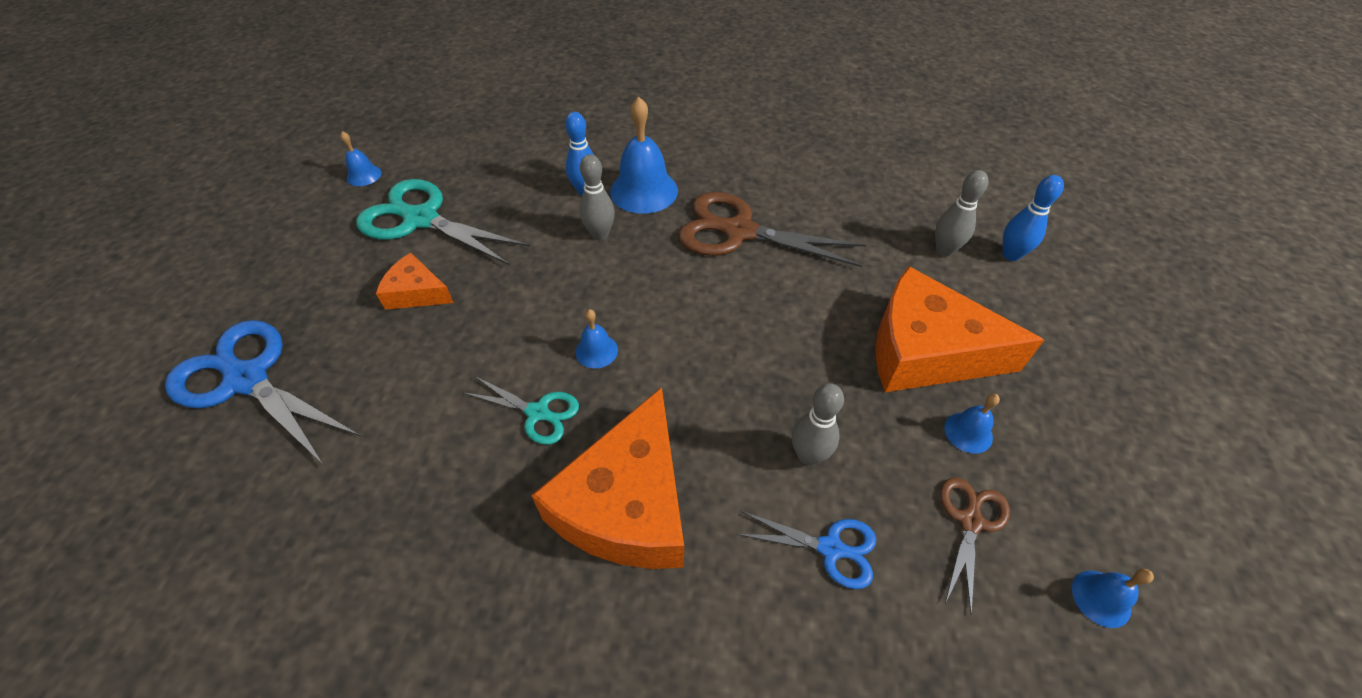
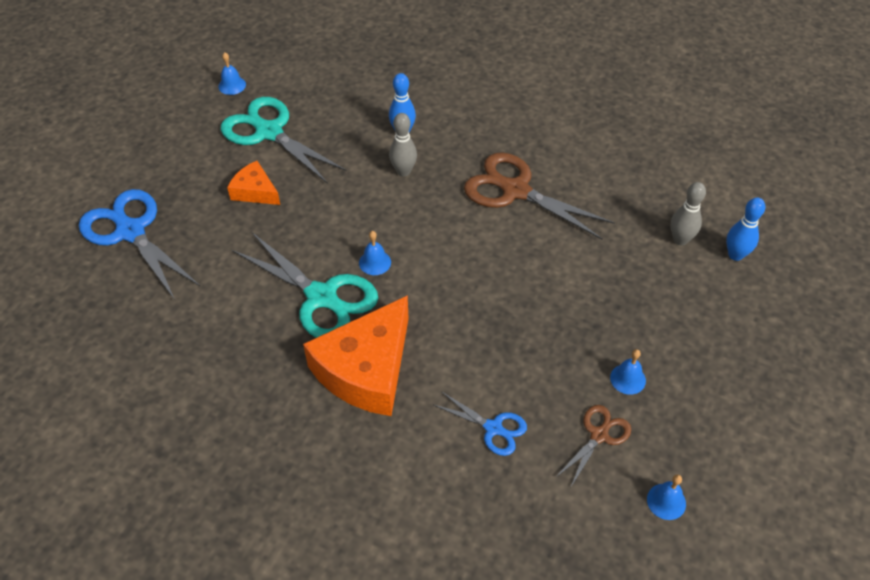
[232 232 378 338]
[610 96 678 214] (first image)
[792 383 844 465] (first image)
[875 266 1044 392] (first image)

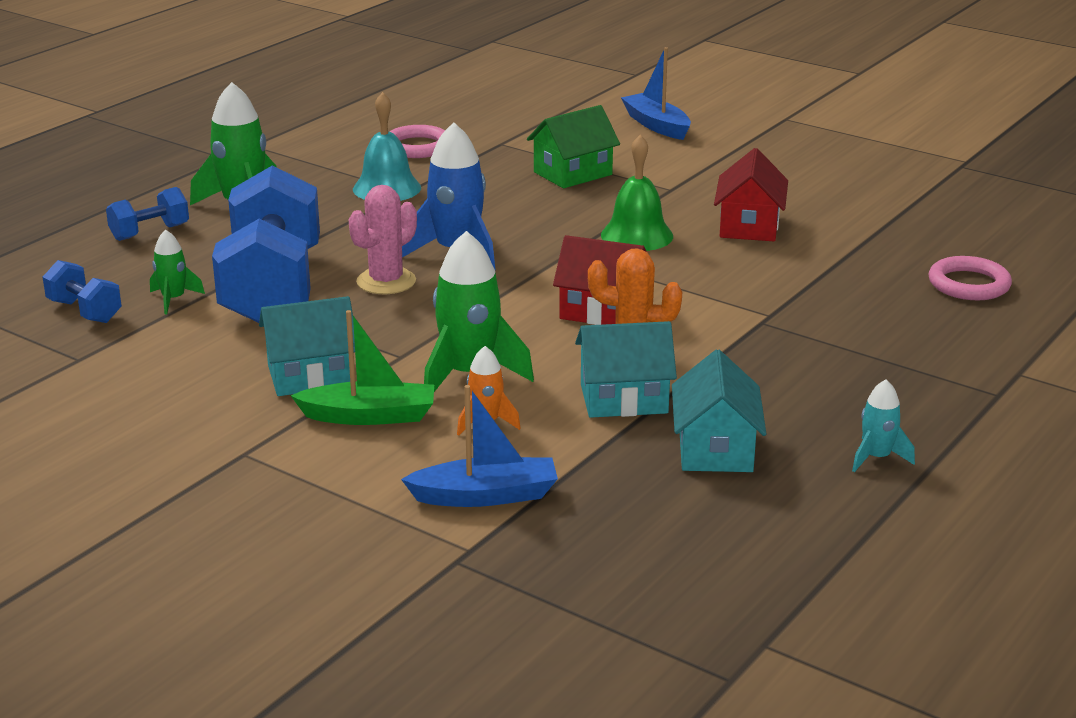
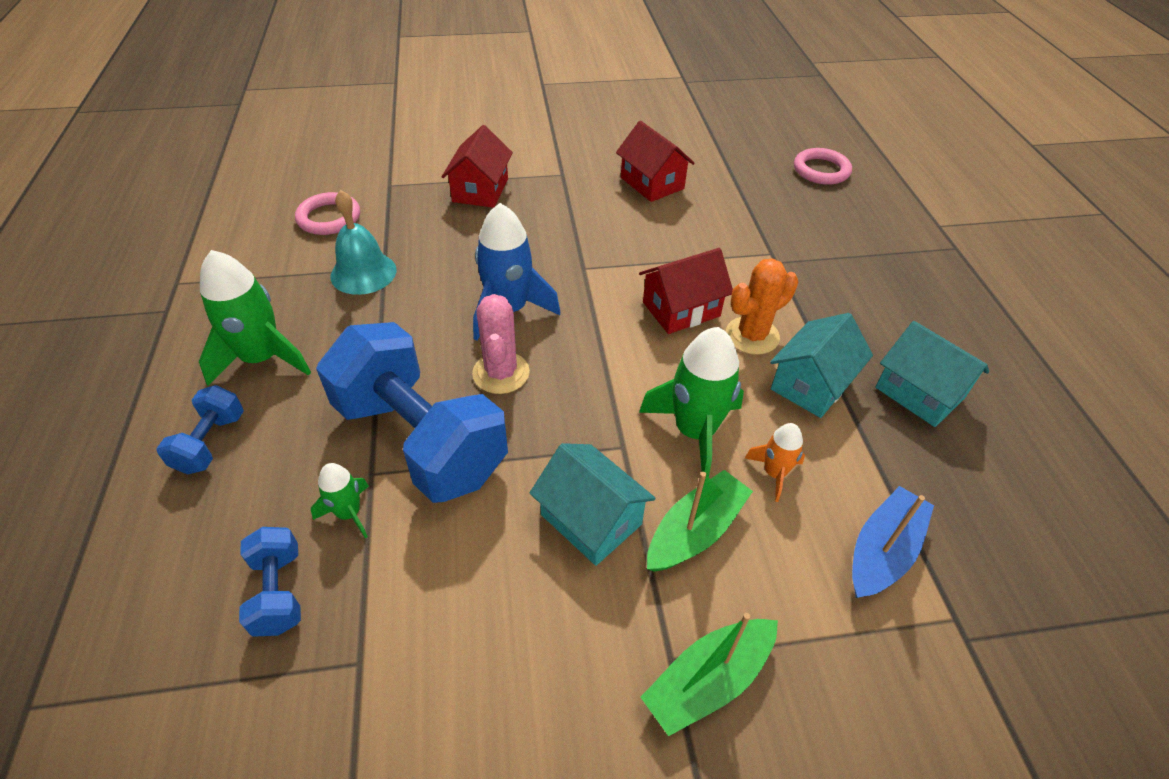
[239 527 301 637]
[530 443 656 566]
[442 125 513 208]
[601 135 673 251] (first image)
[621 47 691 140] (first image)
[852 379 915 472] (first image)
[640 613 778 736]

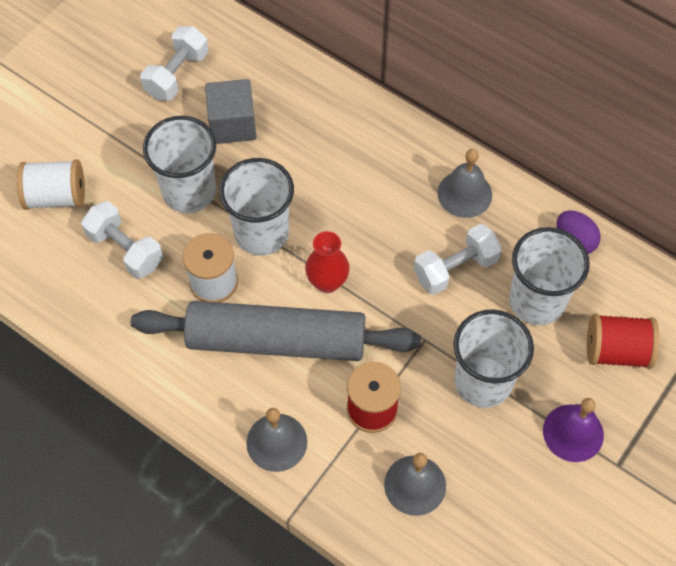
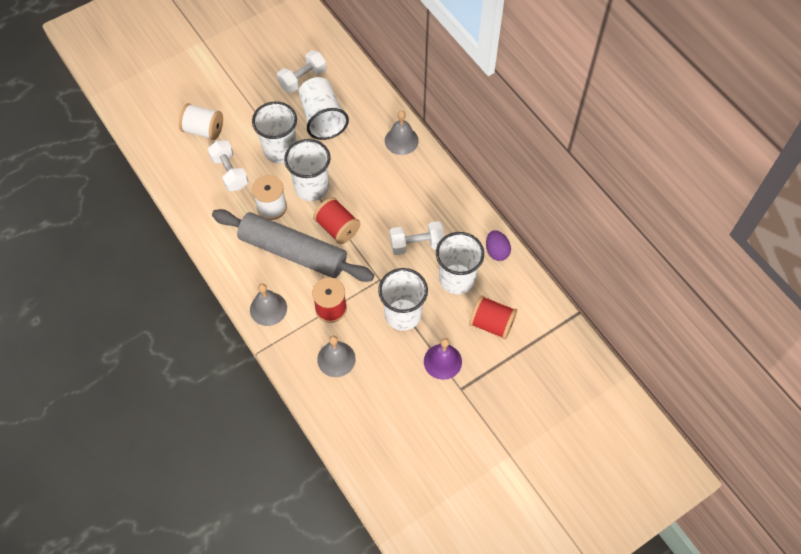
[299 77 349 140]
[313 197 360 244]
[385 110 419 155]

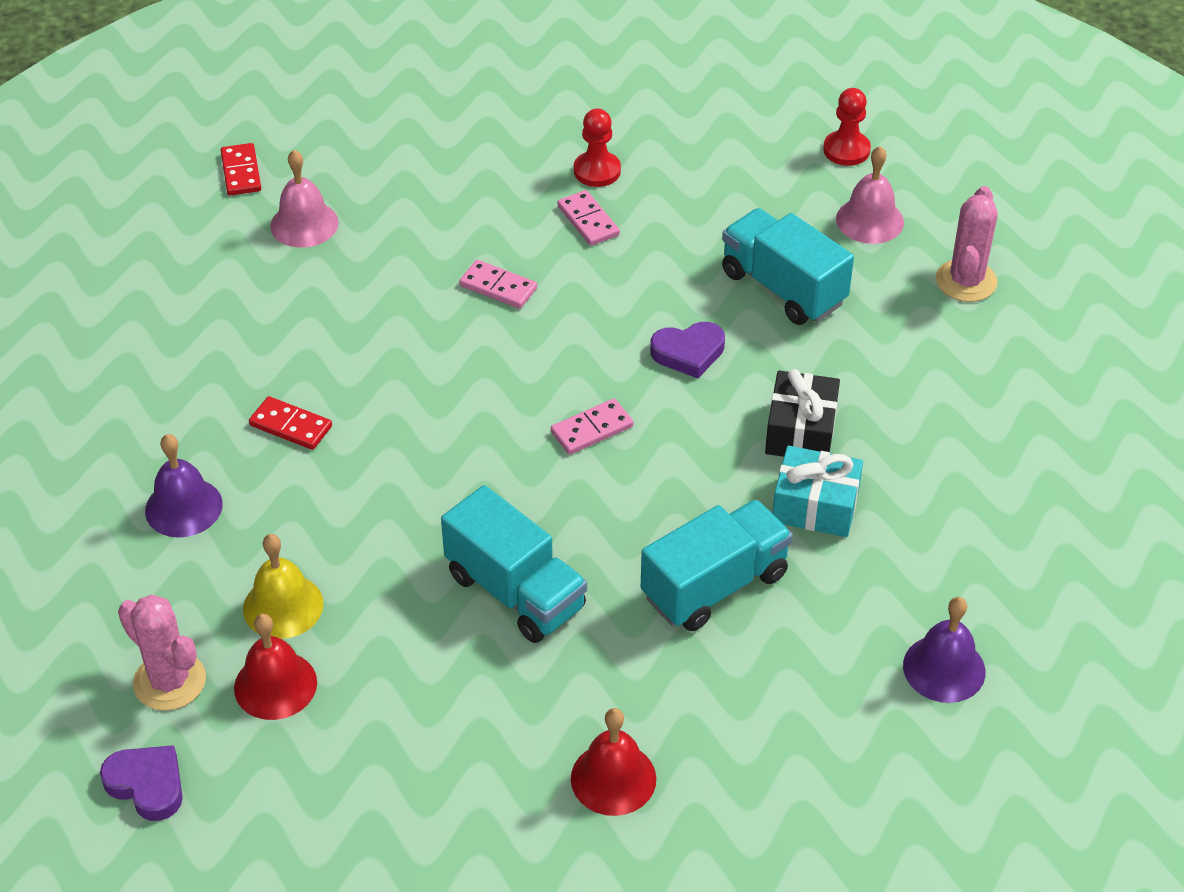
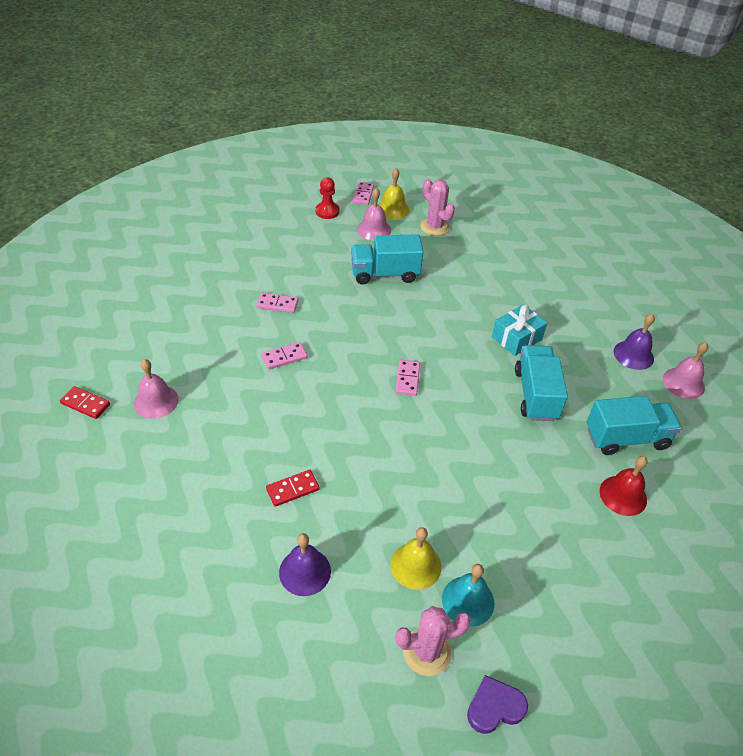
[442 564 495 627]
[587 396 682 455]
[574 109 621 187] (first image)
[650 322 725 378] (first image)
[765 369 840 457] (first image)
[352 182 374 205]
[378 168 410 220]
[663 342 708 399]

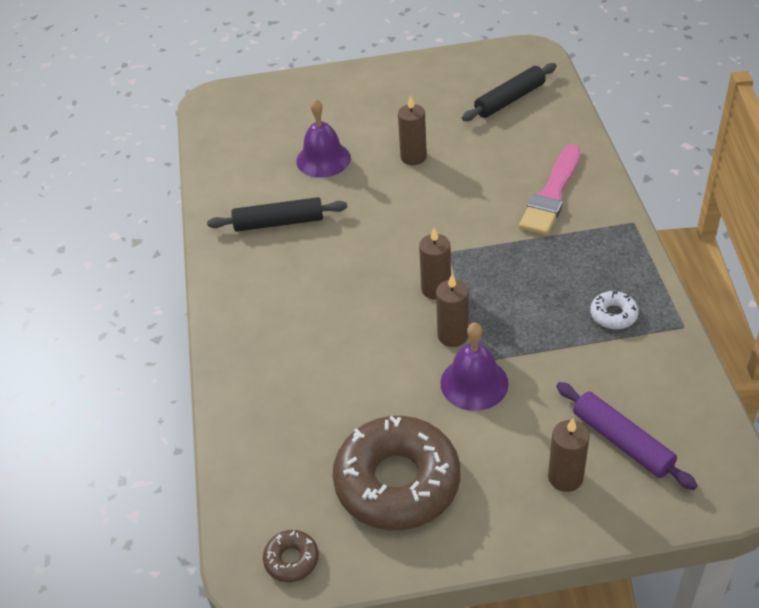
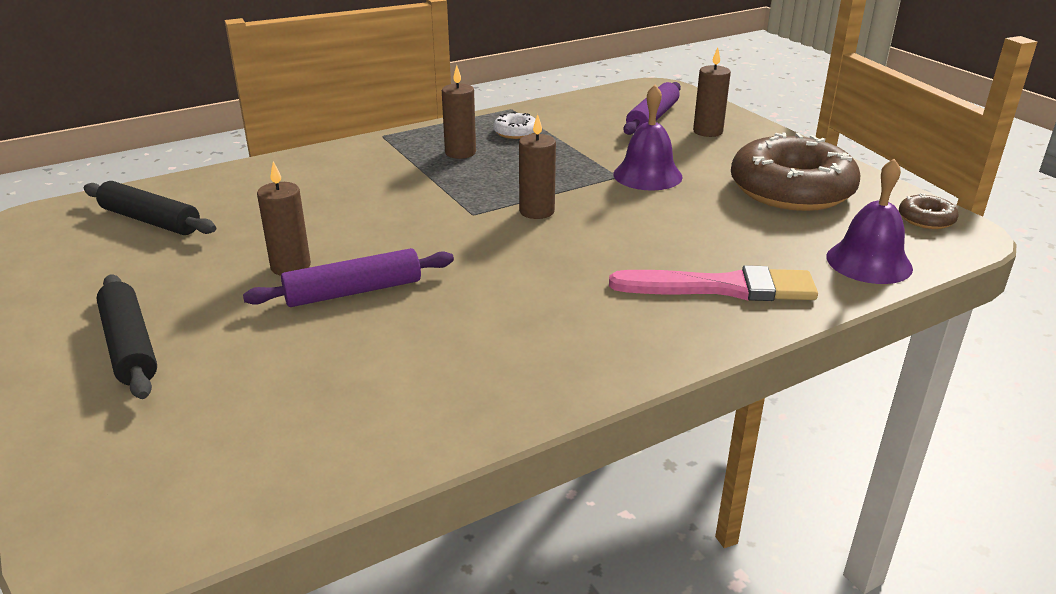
[96 274 157 399]
[826 159 913 284]
[442 65 476 159]
[609 265 818 301]
[243 248 454 307]

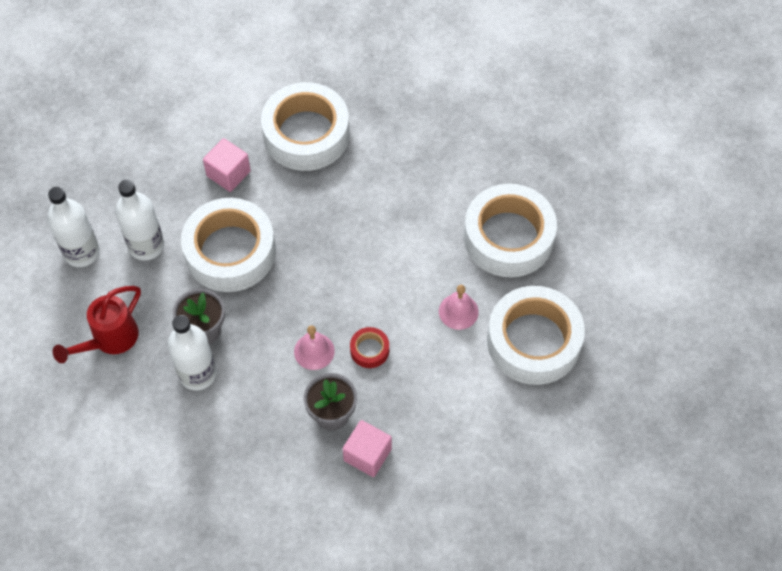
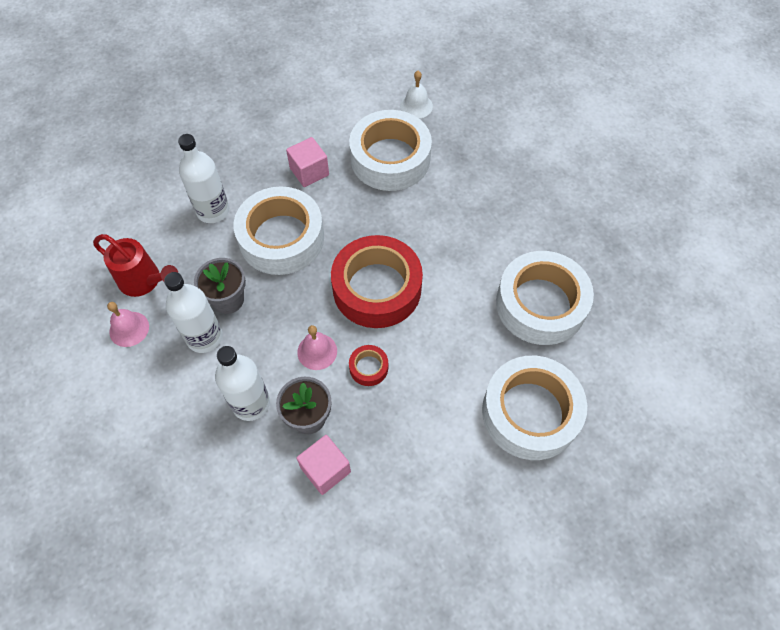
[215 346 270 421]
[93 234 178 297]
[107 302 149 347]
[331 235 423 328]
[400 71 433 118]

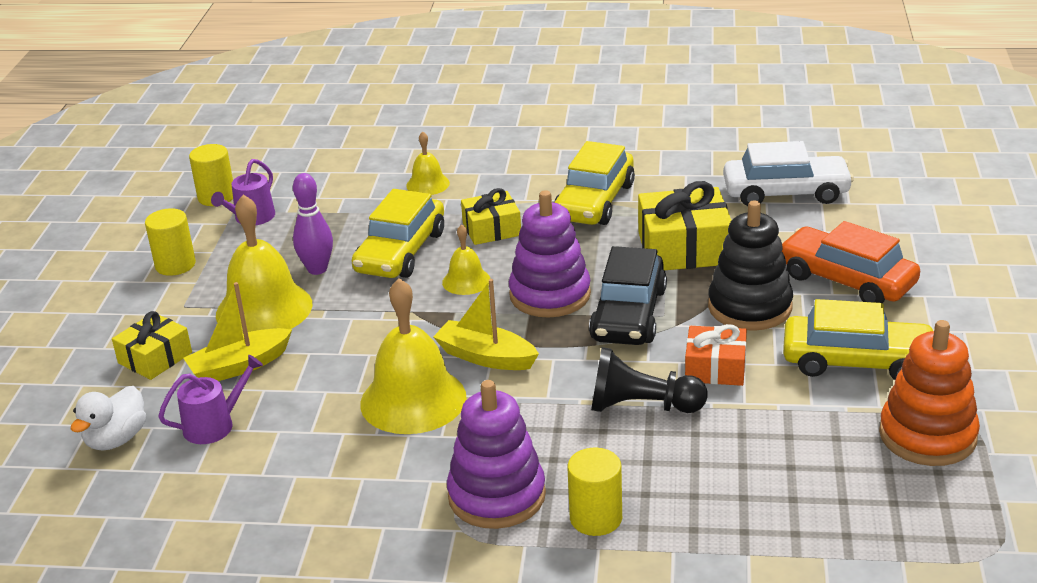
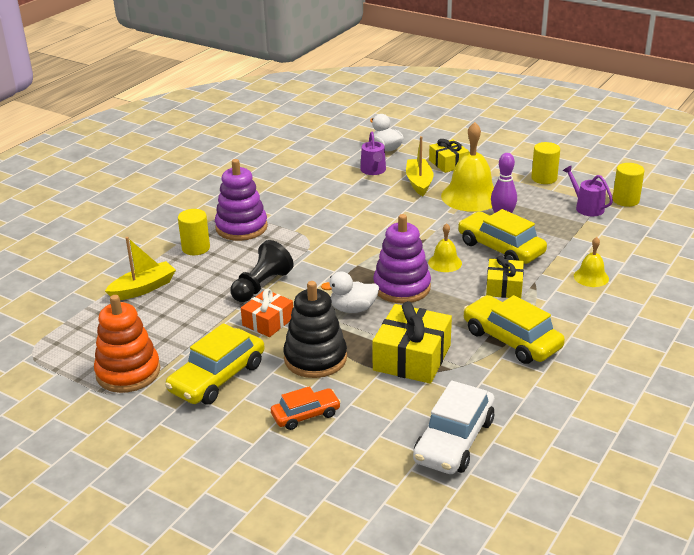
[360 278 466 434] (first image)
[105 237 176 300]
[321 272 379 313]
[271 386 341 430]

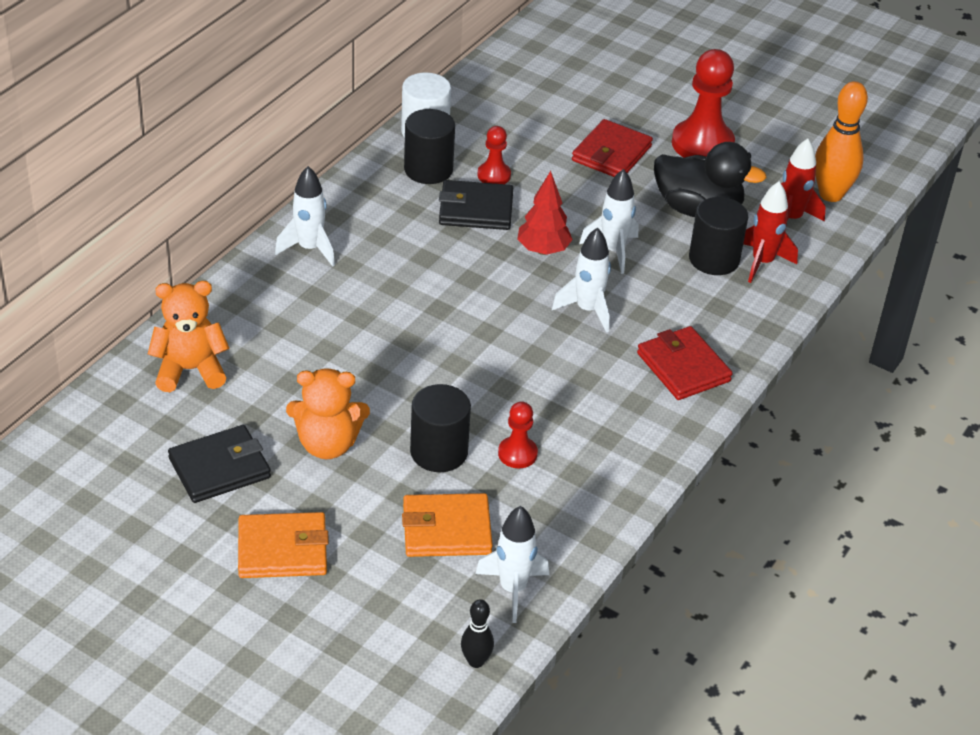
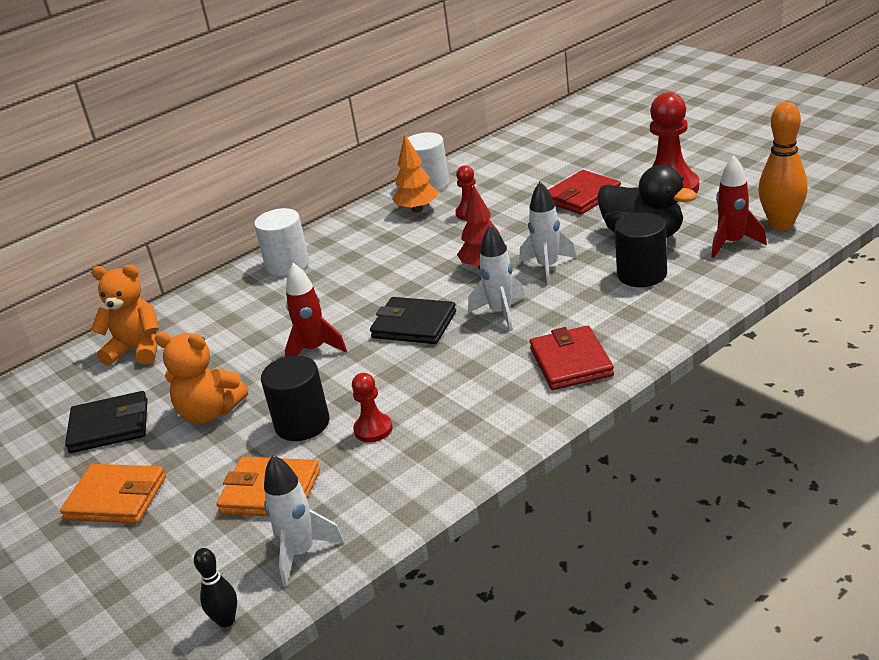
[254 208 309 276]
[392 134 437 213]
[370 297 456 344]
[285 263 347 357]

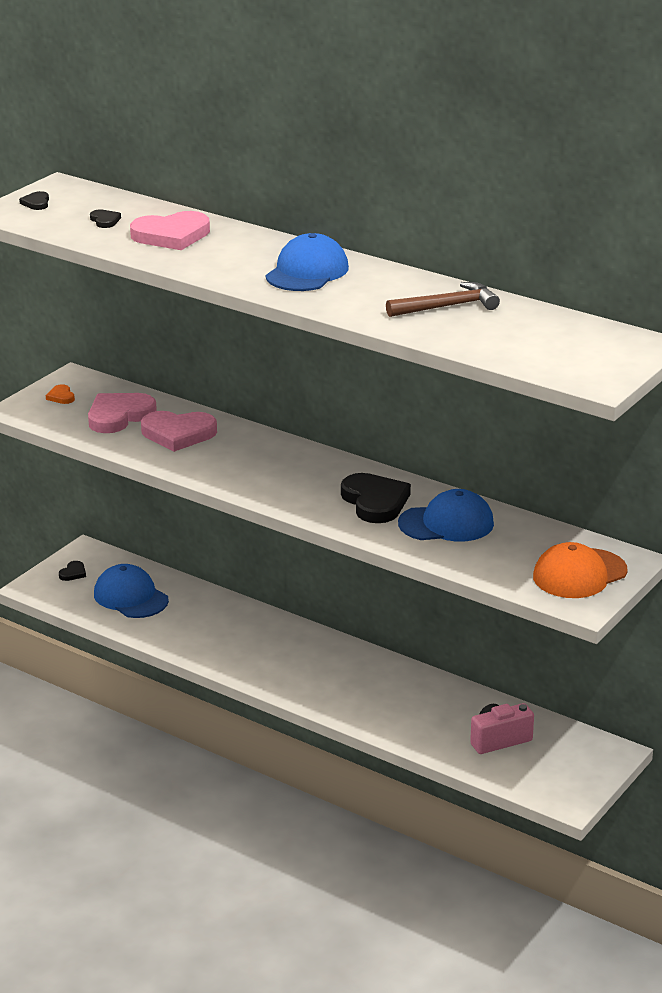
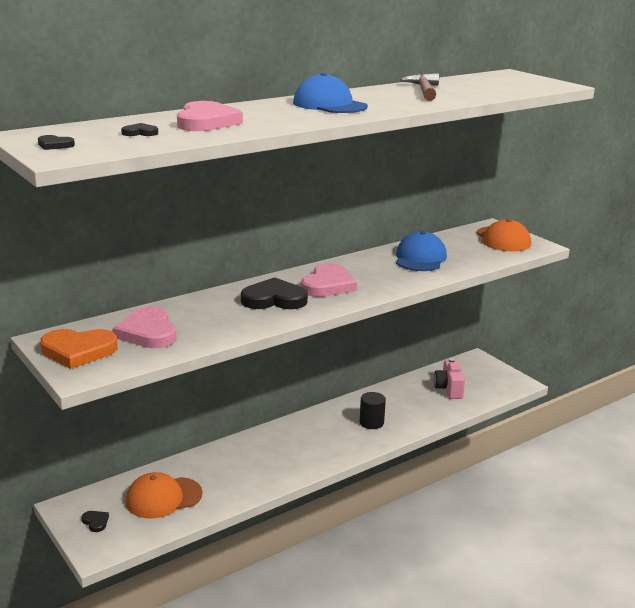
[40 329 118 369]
[126 472 203 518]
[301 263 357 297]
[241 277 308 309]
[360 392 386 429]

